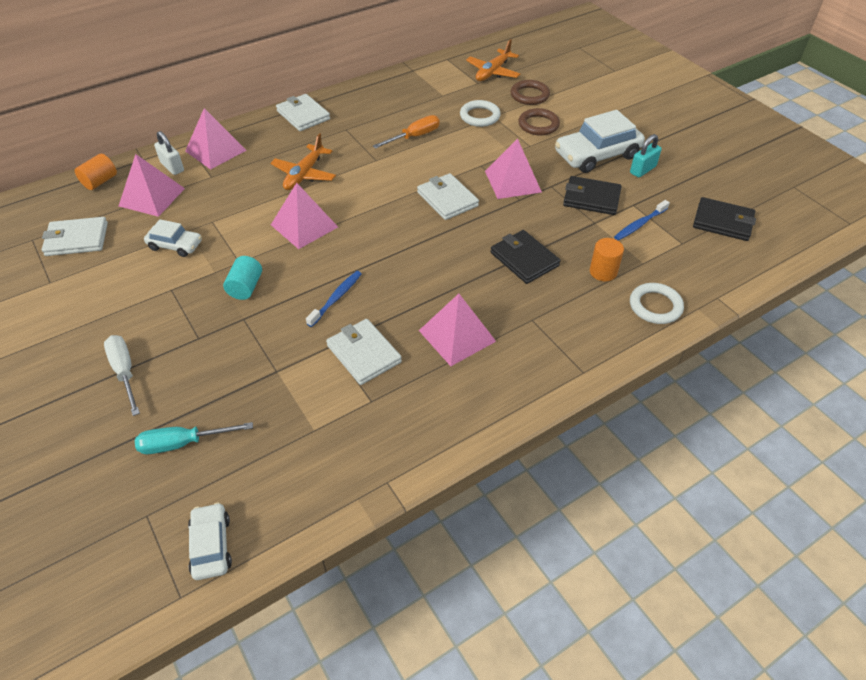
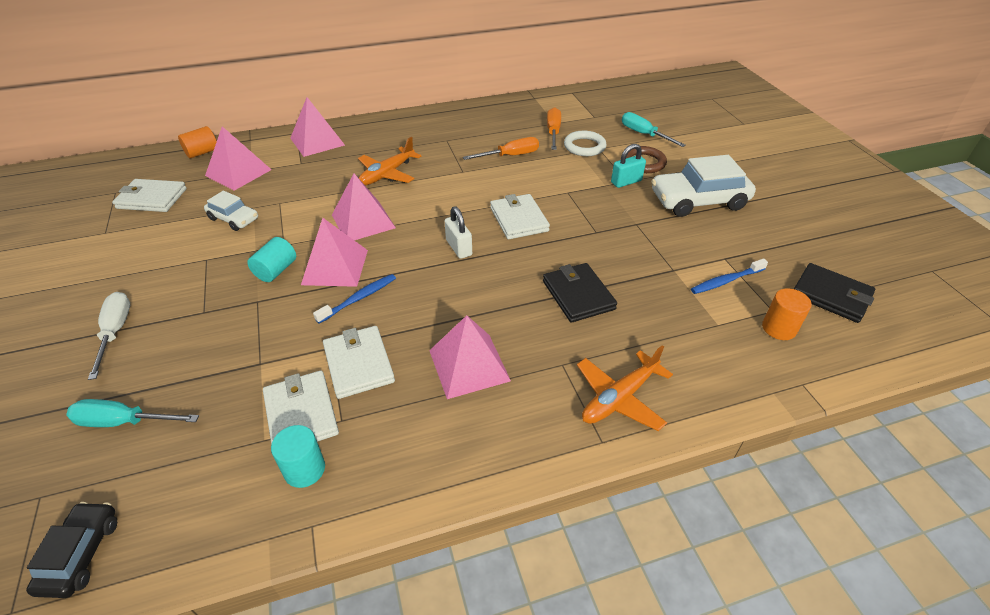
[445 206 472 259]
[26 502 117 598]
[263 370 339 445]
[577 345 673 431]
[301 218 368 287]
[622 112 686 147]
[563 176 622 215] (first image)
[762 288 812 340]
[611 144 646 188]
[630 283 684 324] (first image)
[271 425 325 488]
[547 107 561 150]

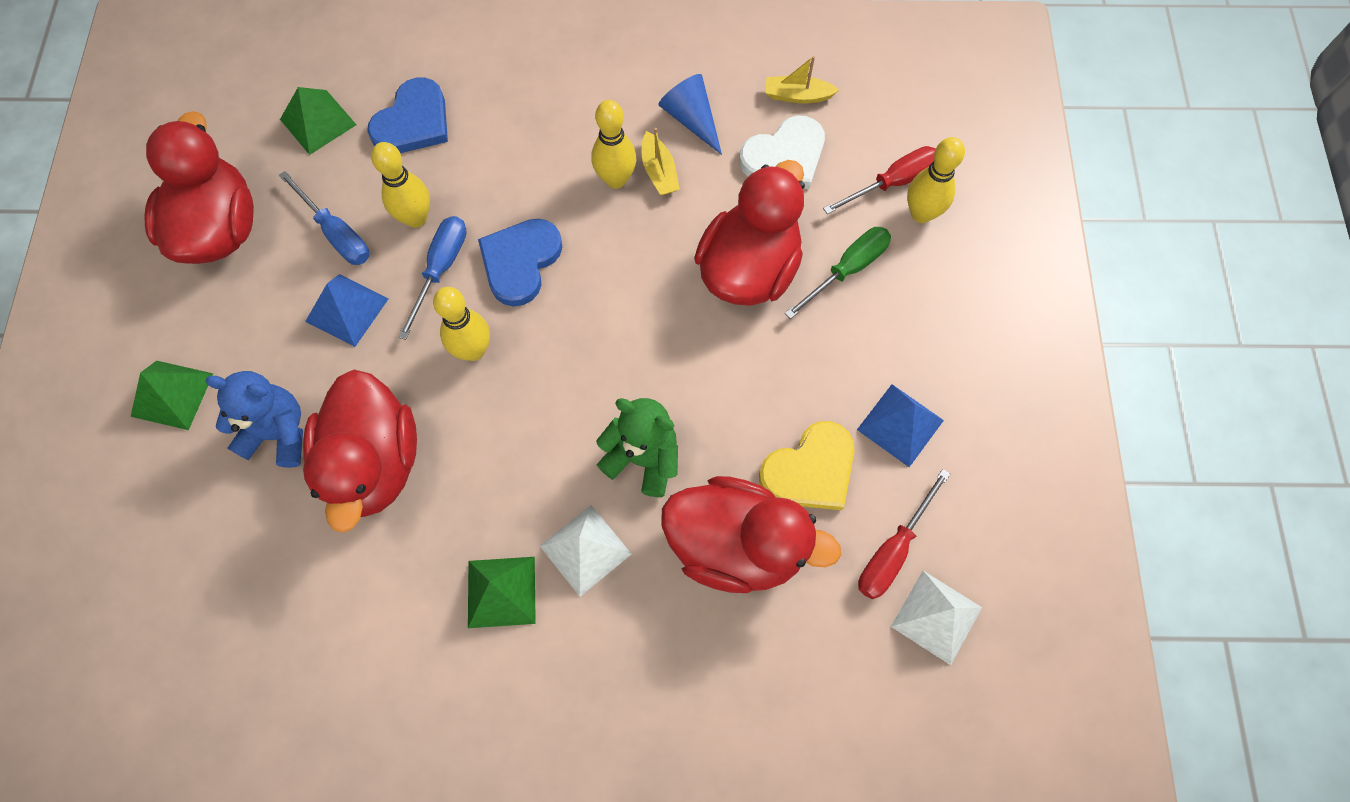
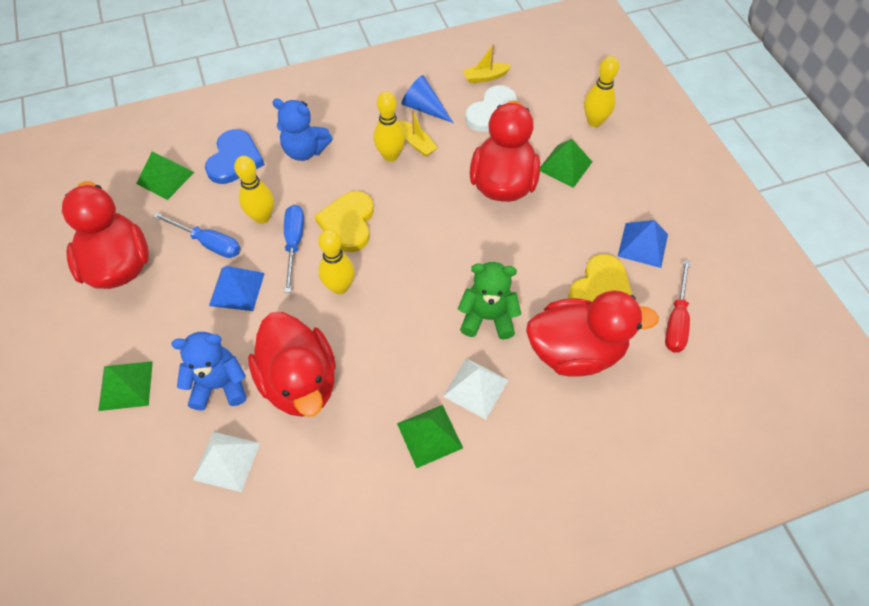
[314 191 374 252]
[540 139 592 188]
[823 146 935 214] (first image)
[193 432 260 492]
[272 99 333 161]

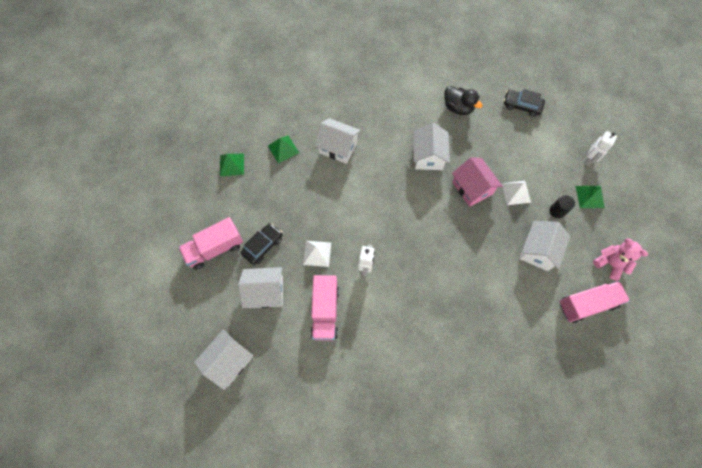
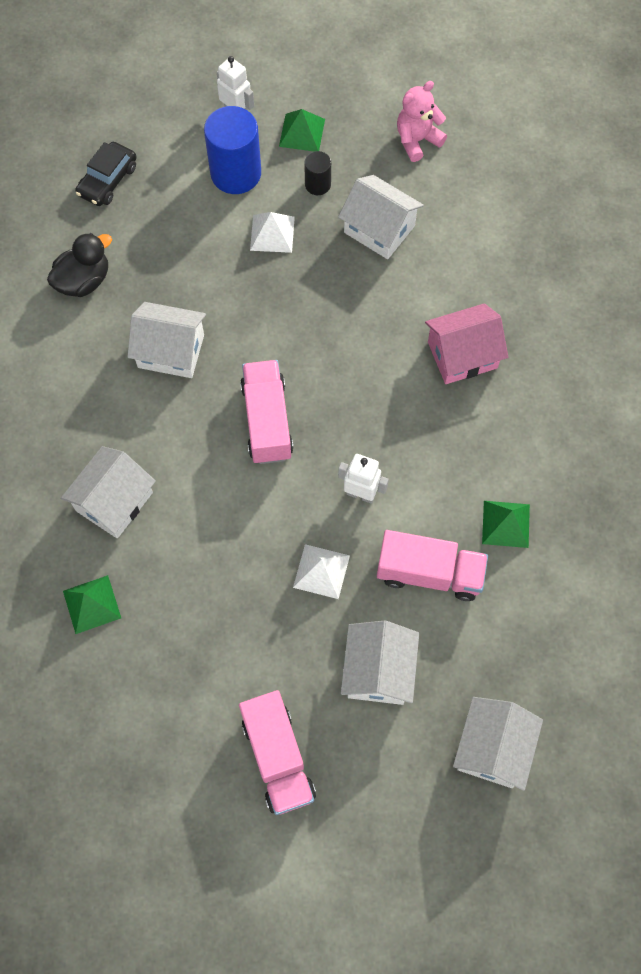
[453 697 543 791]
[482 501 530 548]
[241 223 283 265] (first image)
[425 303 508 384]
[240 360 293 464]
[204 106 261 194]

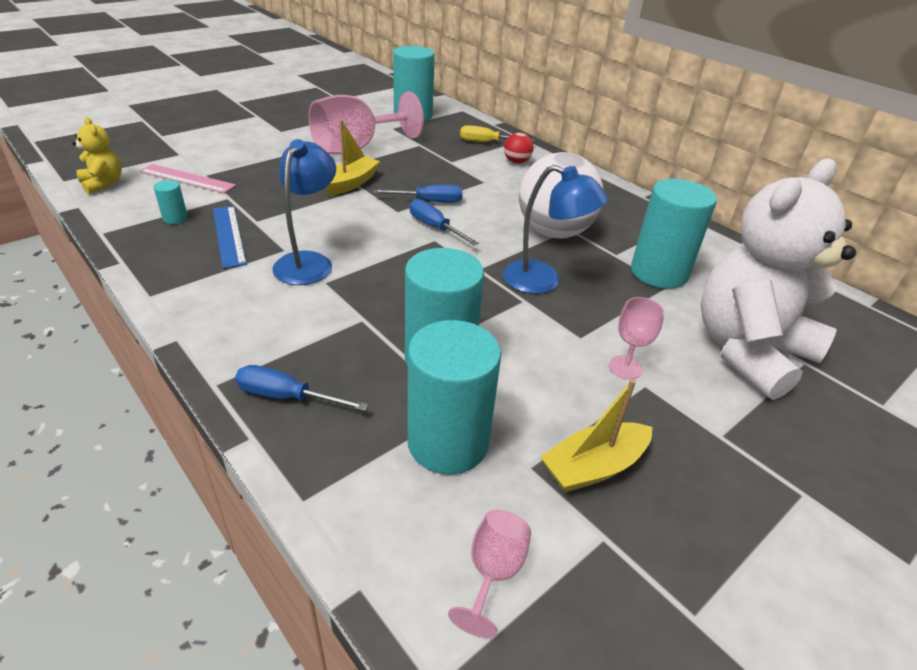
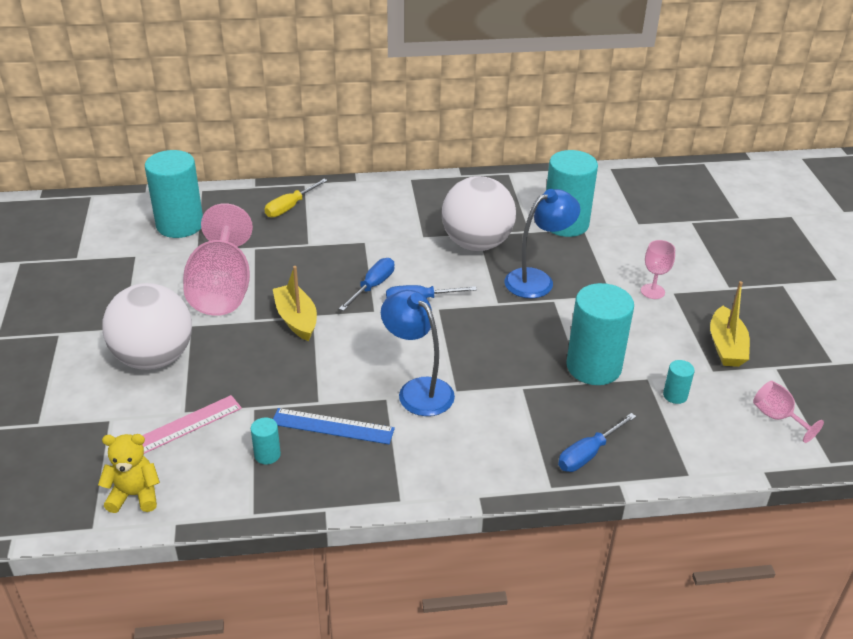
[663 360 695 404]
[504 133 534 163] (first image)
[701 159 856 400] (first image)
[102 283 192 370]

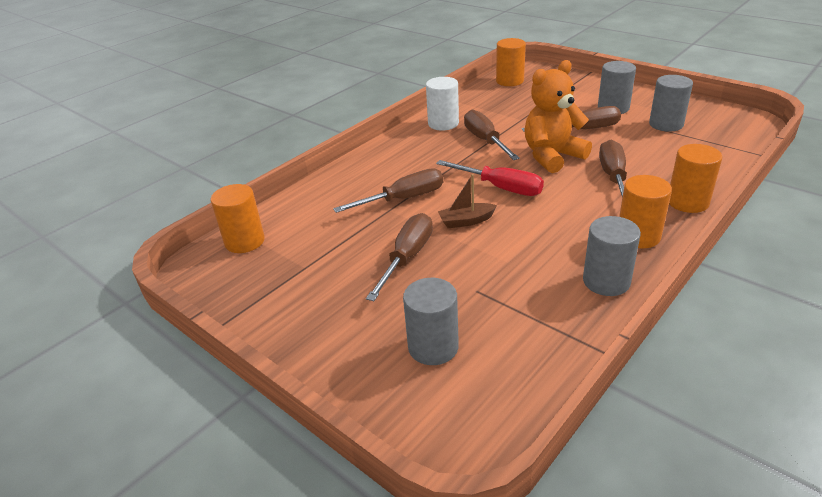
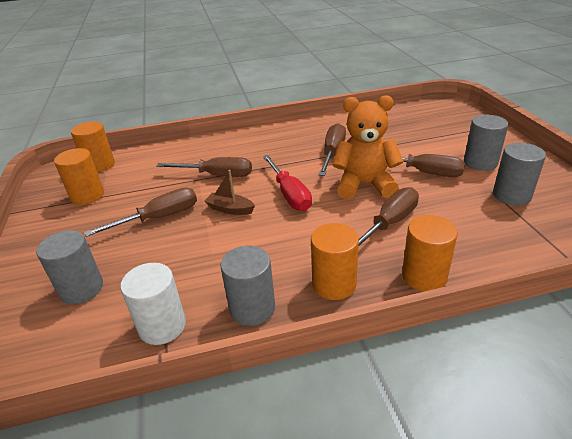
[120 263 186 345]
[54 148 104 205]

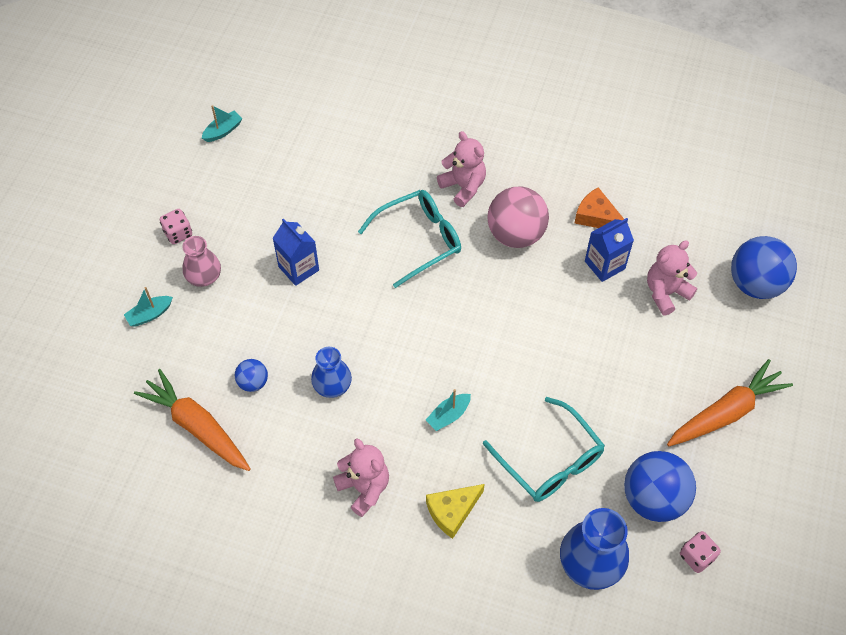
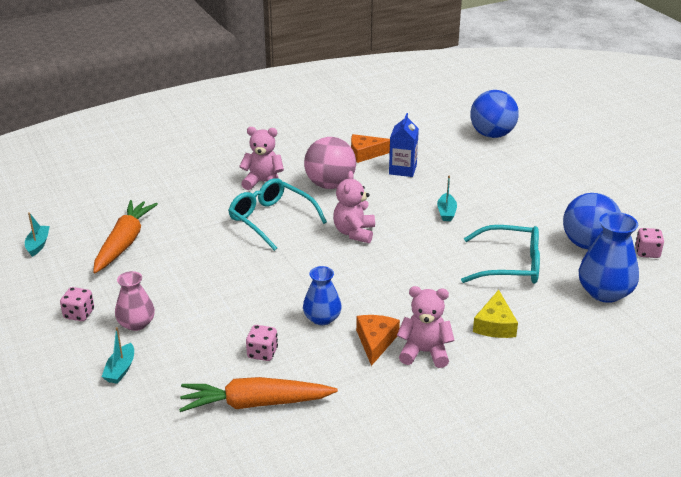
[246 325 278 361]
[273 218 319 286] (first image)
[228 178 327 251]
[437 175 457 221]
[333 171 375 243]
[93 200 158 273]
[356 315 400 366]

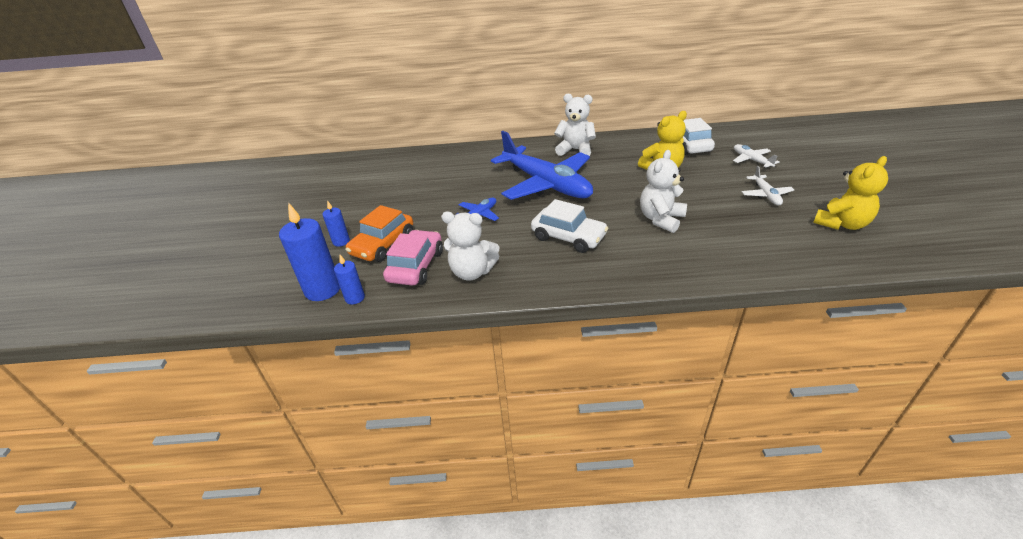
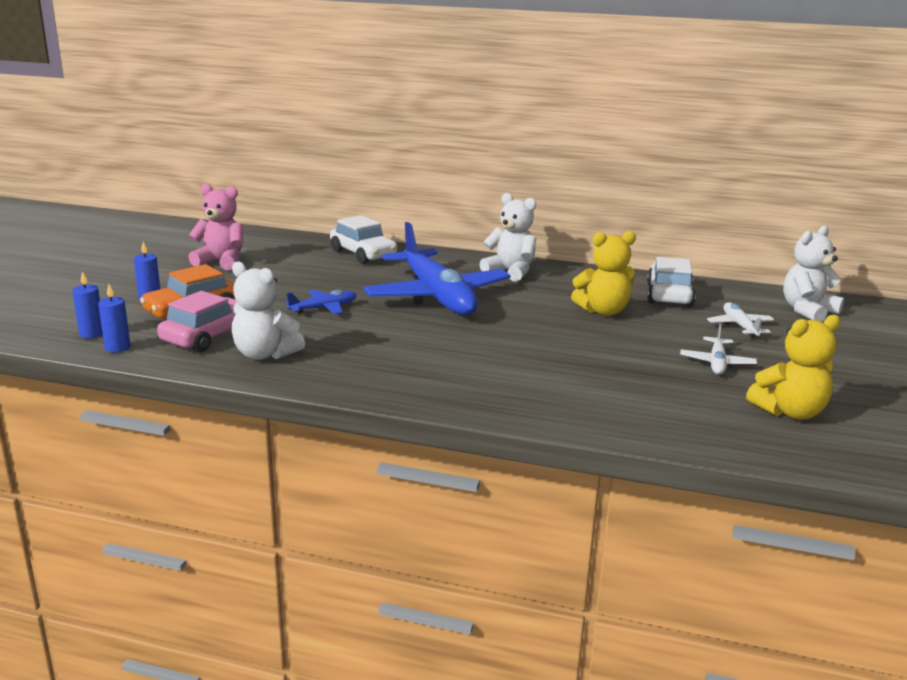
[72 271 103 338]
[330 215 397 264]
[783 226 844 322]
[188 184 243 270]

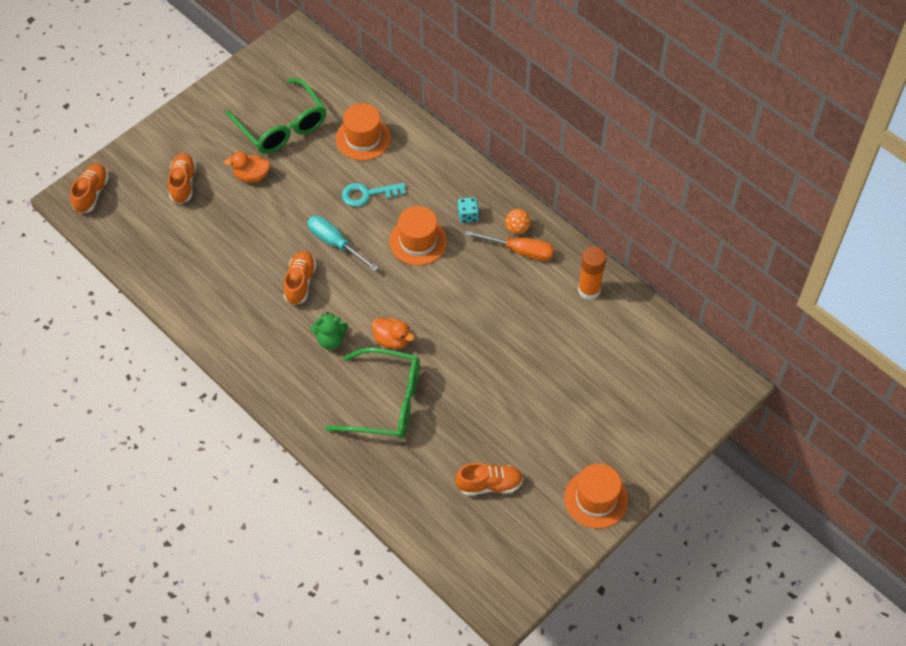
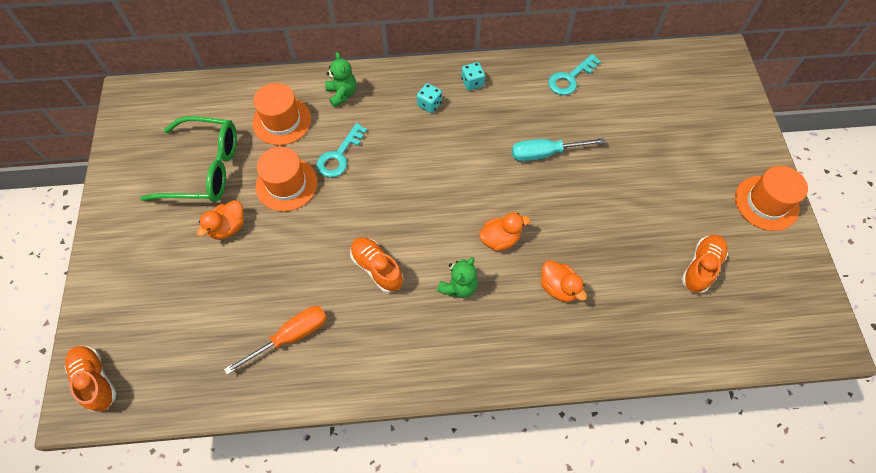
[168 153 196 204] (first image)
[512 138 606 161]
[541 260 587 302]
[256 147 318 211]
[224 306 327 375]
[461 62 485 90]
[548 54 601 95]
[325 52 356 107]

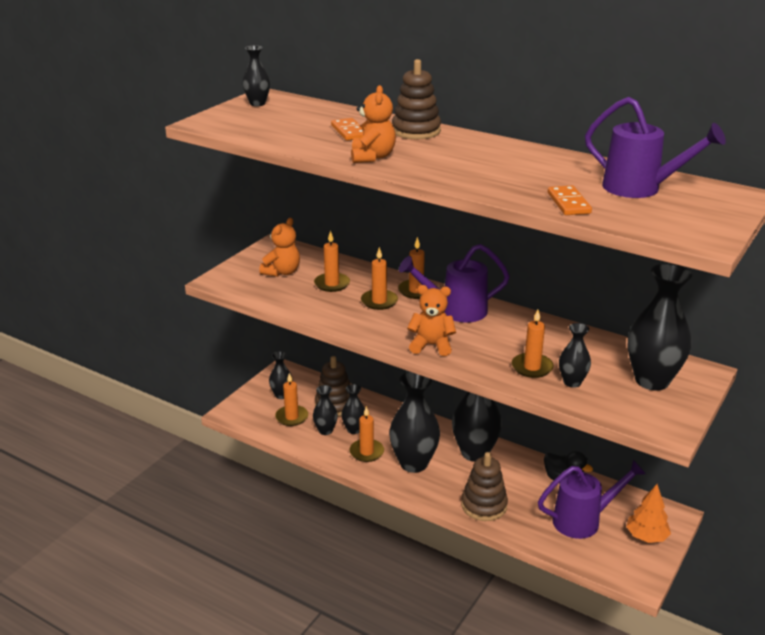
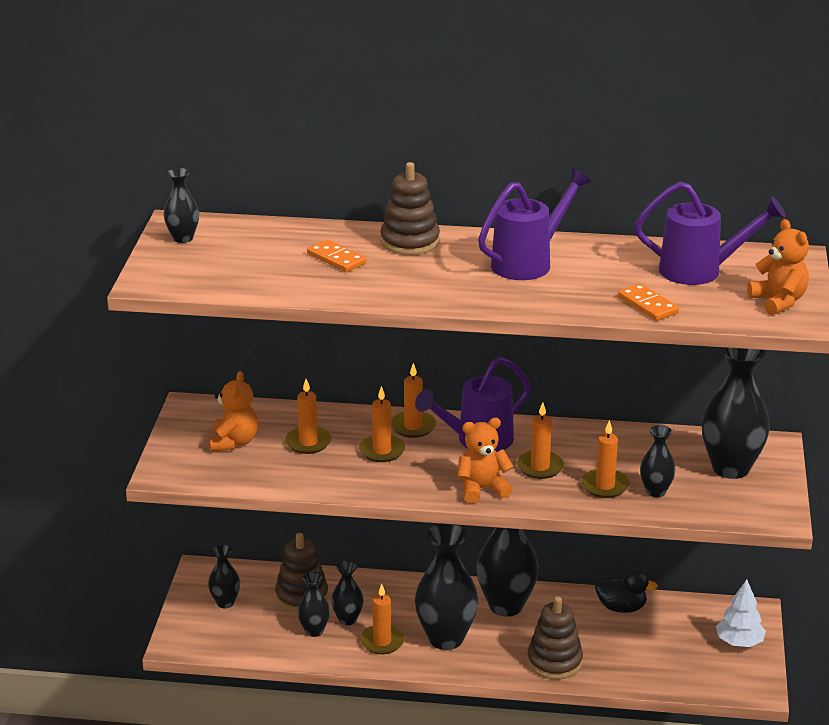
[517 402 564 479]
[747 219 809 315]
[478 168 591 280]
[716 579 766 647]

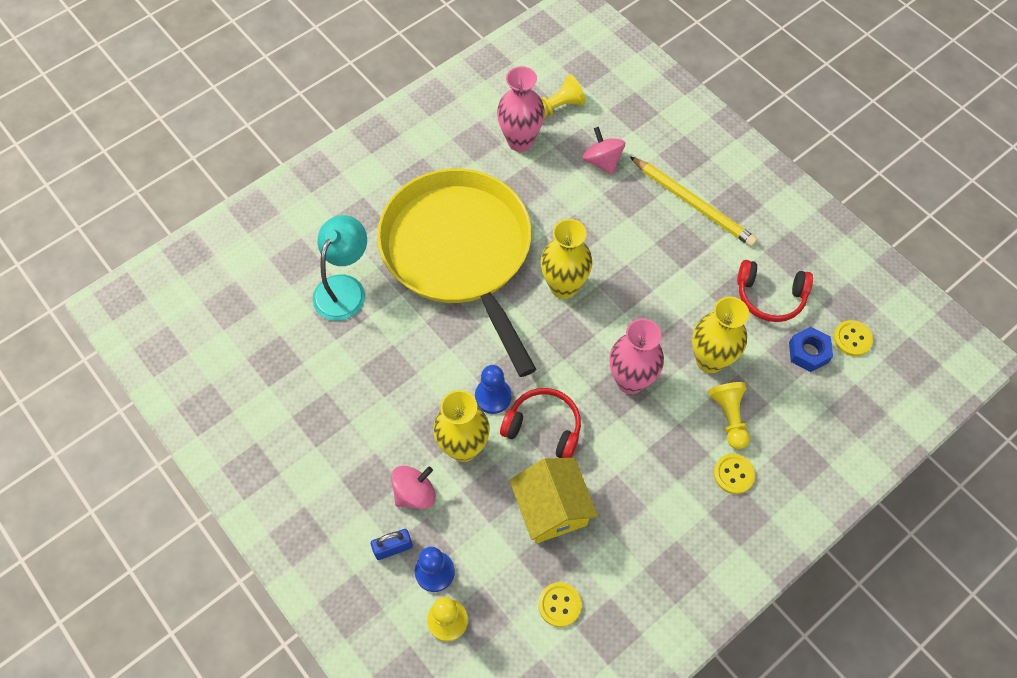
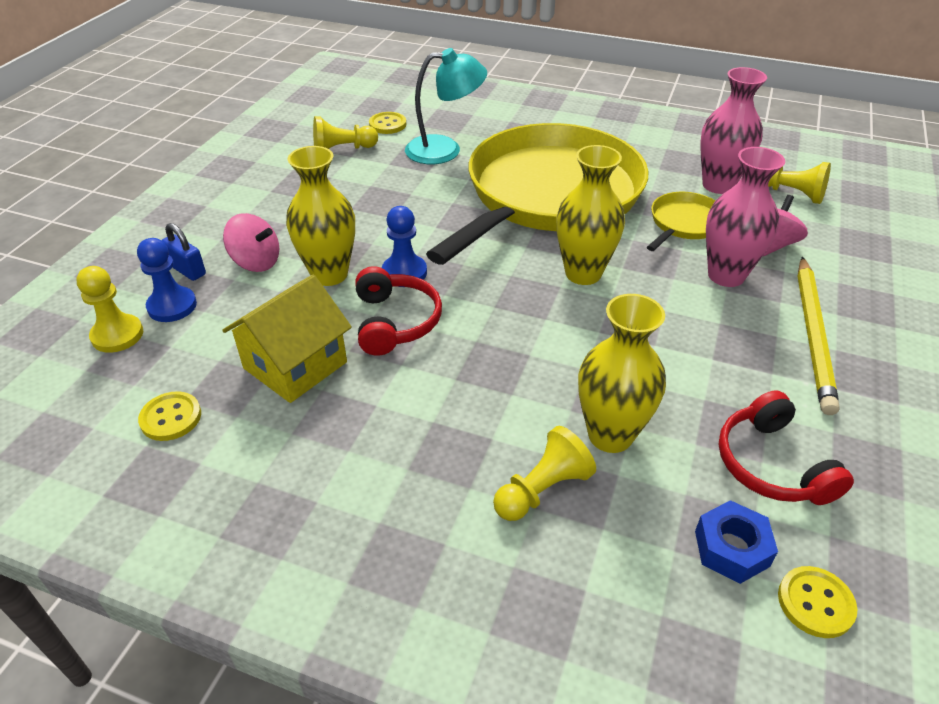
[706 147 785 287]
[369 112 406 134]
[313 116 378 149]
[647 192 716 251]

